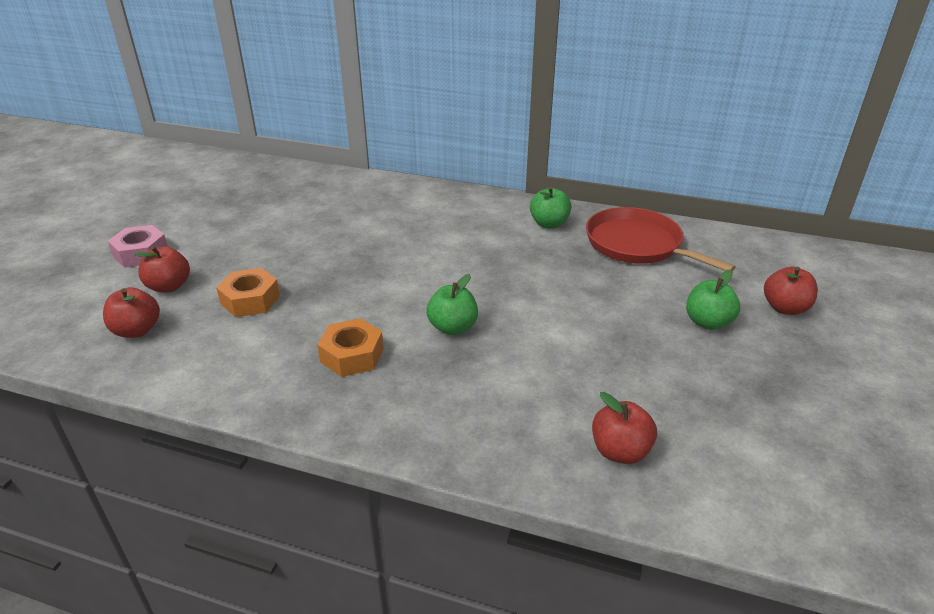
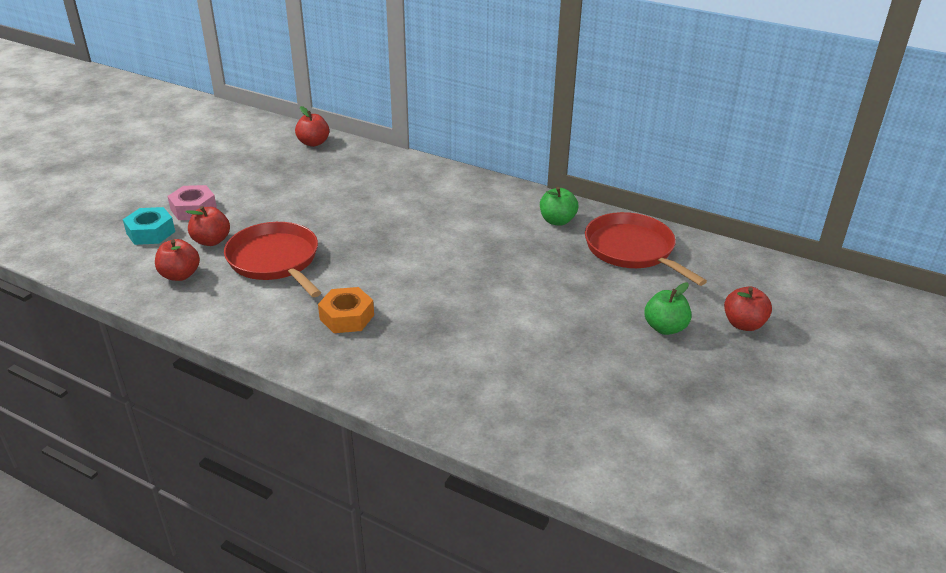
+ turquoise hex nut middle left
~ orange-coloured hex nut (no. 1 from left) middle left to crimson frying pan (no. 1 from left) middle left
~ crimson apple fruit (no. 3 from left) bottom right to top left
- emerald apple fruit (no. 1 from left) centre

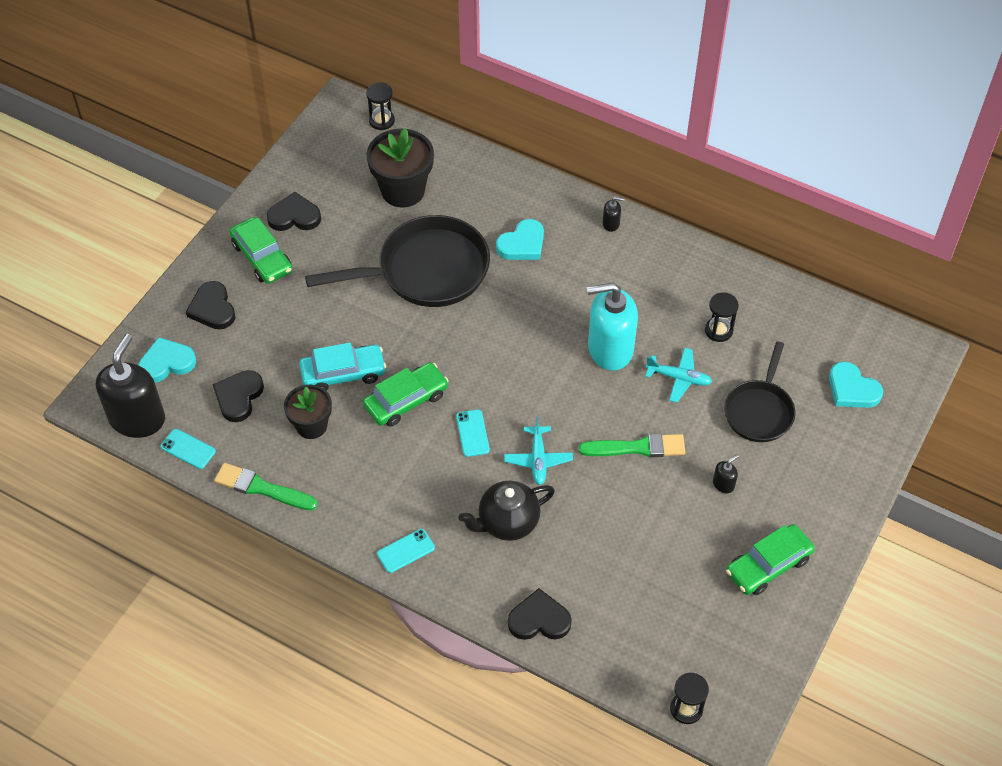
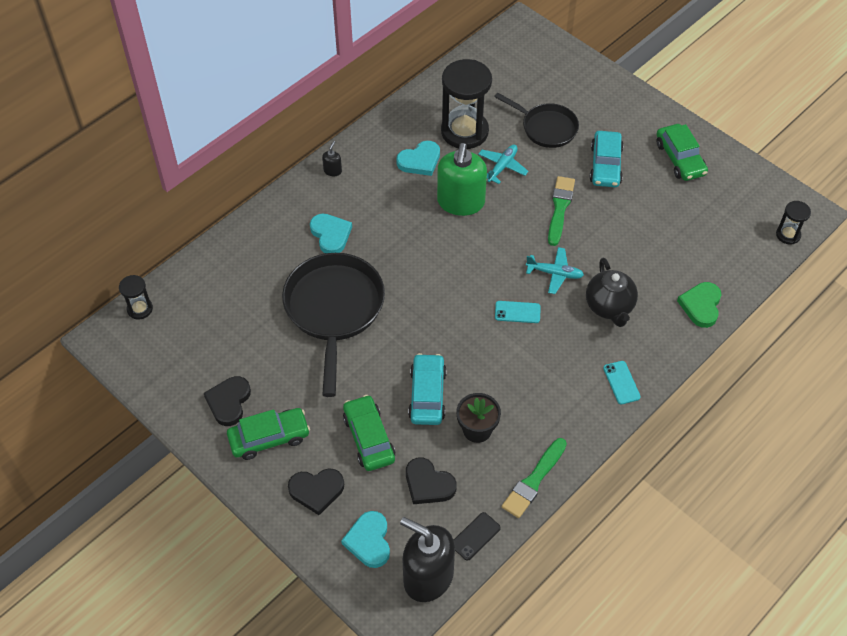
~ emerald automobile (no. 2 from left) centre to bottom centre
~ turquoise love heart (no. 3 from left) middle right to top centre
~ turquoise soap pump centre to emerald soap pump top centre
~ ebony sand timer (no. 3 from left in the first image) middle right = top centre x2.07
~ turquoise phone (no. 1 from left) middle left to ebony phone bottom centre
~ ebony soap pump (no. 3 from left) middle right to turquoise automobile (no. 2 from left) top right
~ ebony love heart (no. 4 from left) bottom centre to emerald love heart middle right
- ebony flower pot (no. 2 from left) top centre

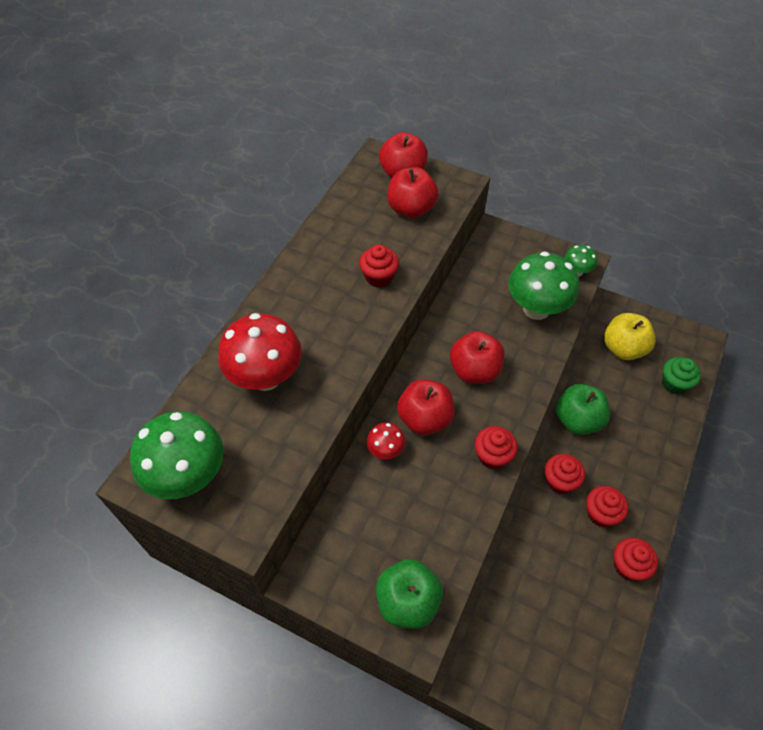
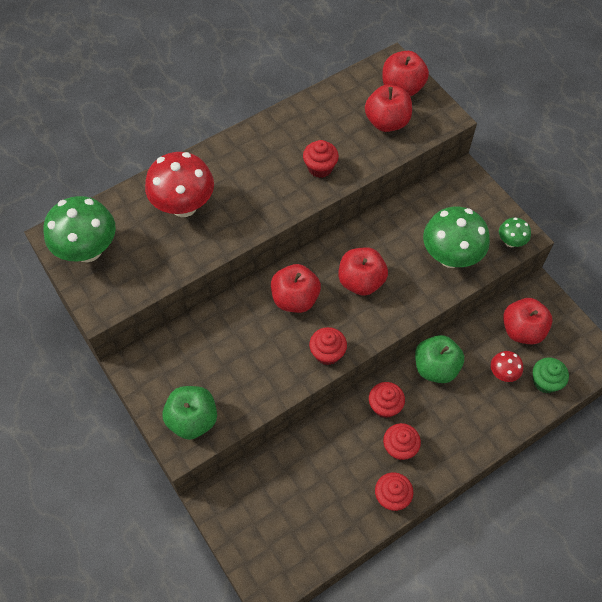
~ crimson mushroom (no. 2 from left) centre to middle right
~ golden apple fruit middle right to crimson apple fruit (no. 5 from left) middle right

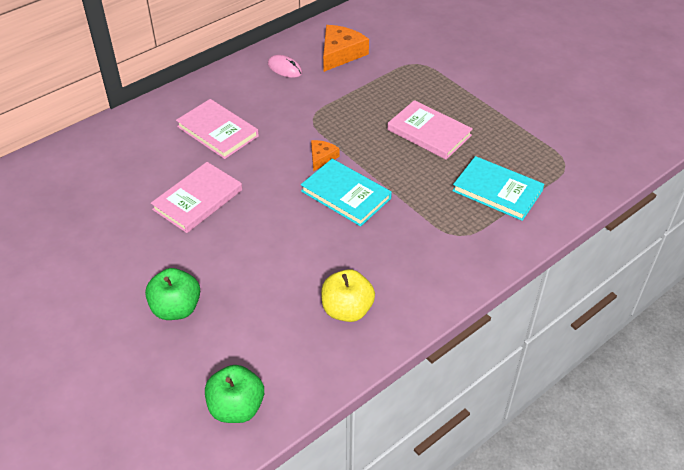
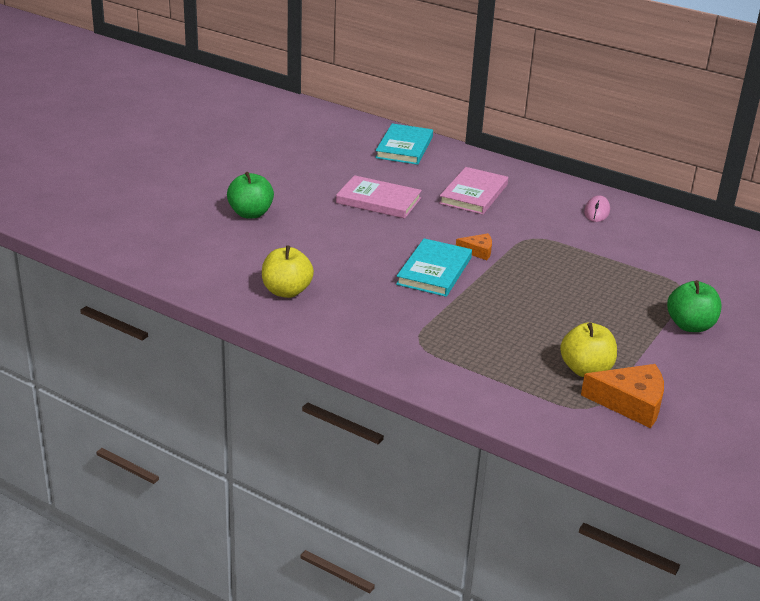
~ turquoise hardcover (no. 2 from left in the first image) middle right to turquoise hardcover (no. 1 from left) top centre
+ golden apple fruit (no. 2 from left) middle right
~ orange-coloured cheese (no. 2 from left) top centre to middle right
~ emerald apple fruit (no. 2 from left) bottom centre to middle right
- rose-pink hardcover (no. 3 from left) top centre

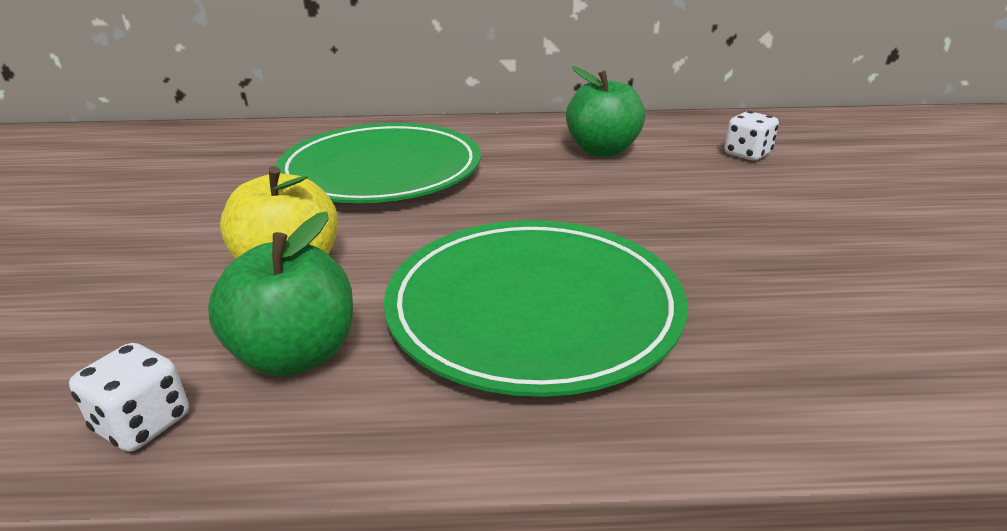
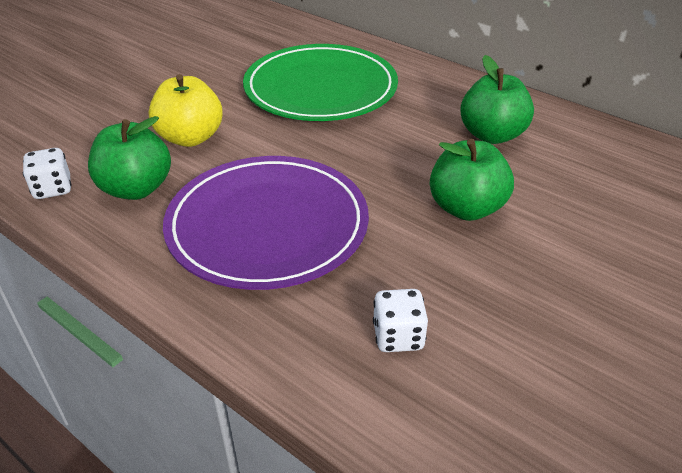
~ emerald dinner plate (no. 2 from left) centre to violet dinner plate centre
~ white game die (no. 2 from left) top right to bottom centre
+ emerald apple fruit (no. 2 from left) middle right

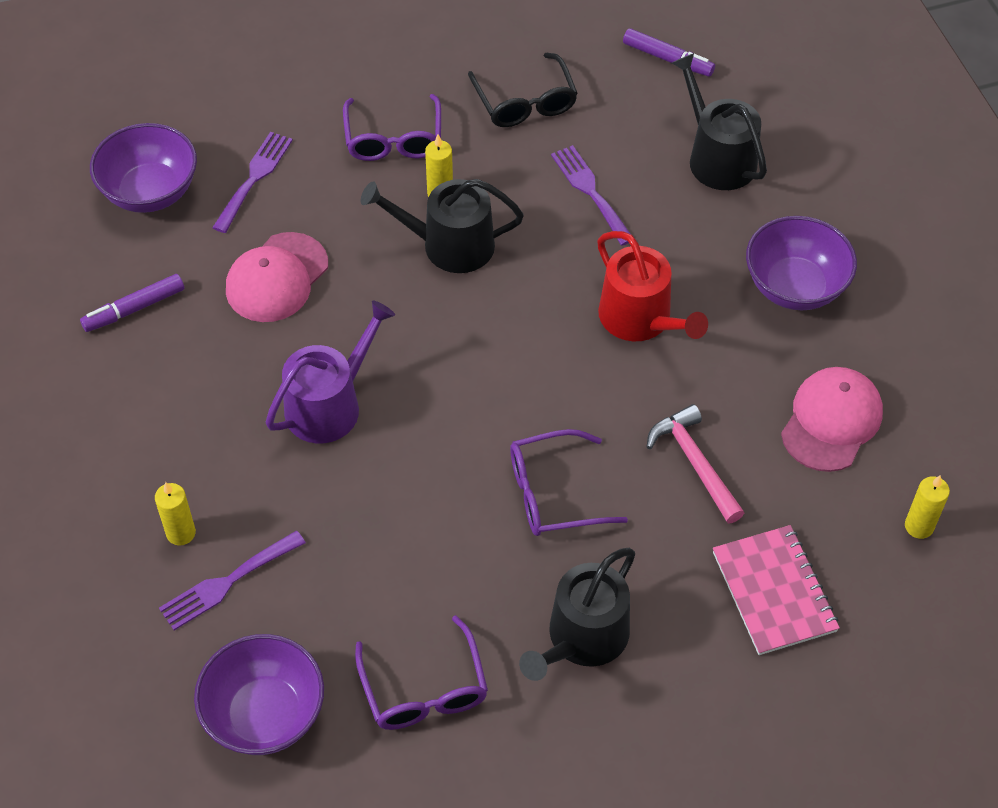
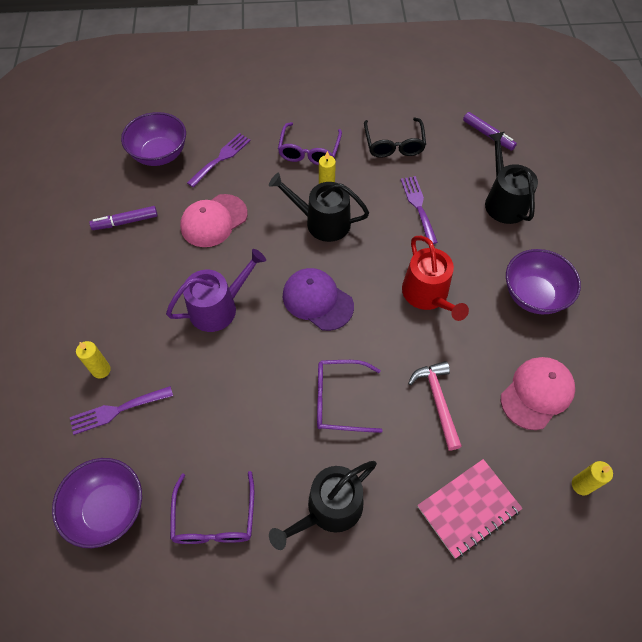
+ violet peaked cap centre
~ rose-pink exercise book bottom right = bottom right 60 degrees clockwise

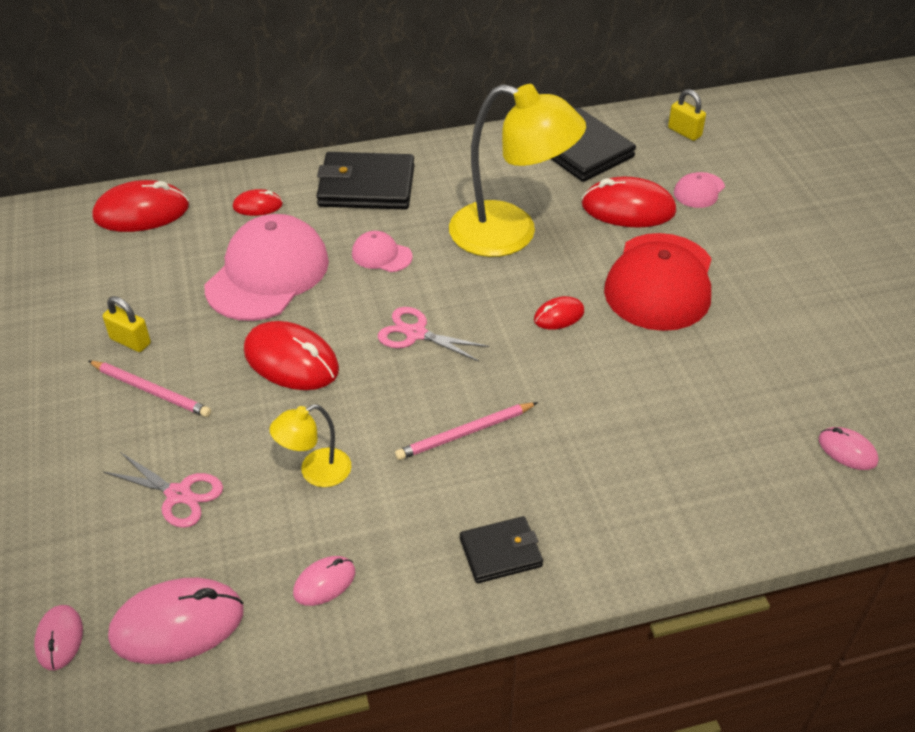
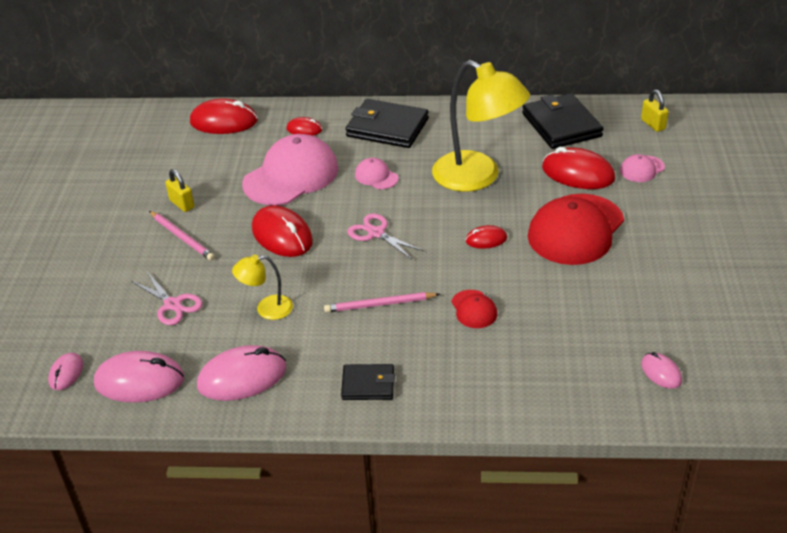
~ rose-pink PC mouse (no. 3 from left) bottom centre = bottom left x1.89
+ crimson peaked cap (no. 1 from left) centre

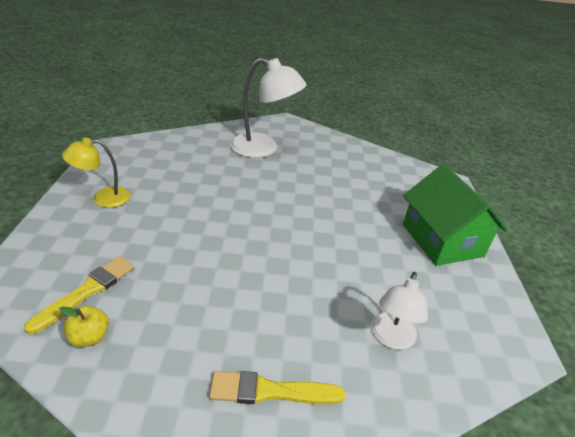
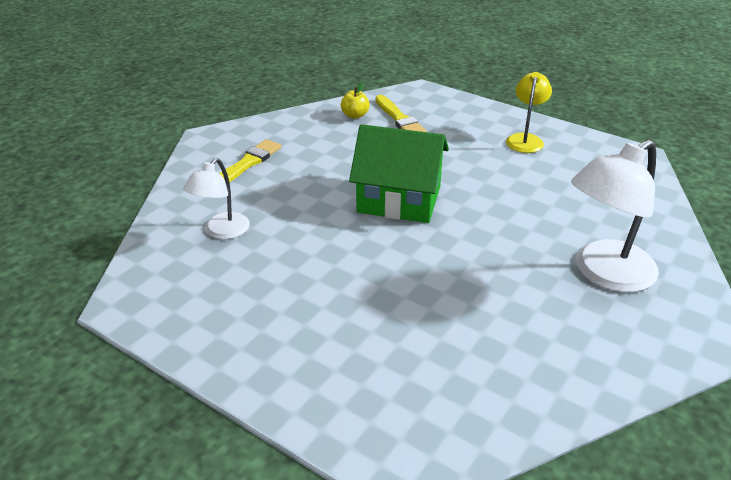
~ white reading lamp (no. 2 from left in the first image) bottom right = middle left 120 degrees counterclockwise
~ emerald house middle right to centre

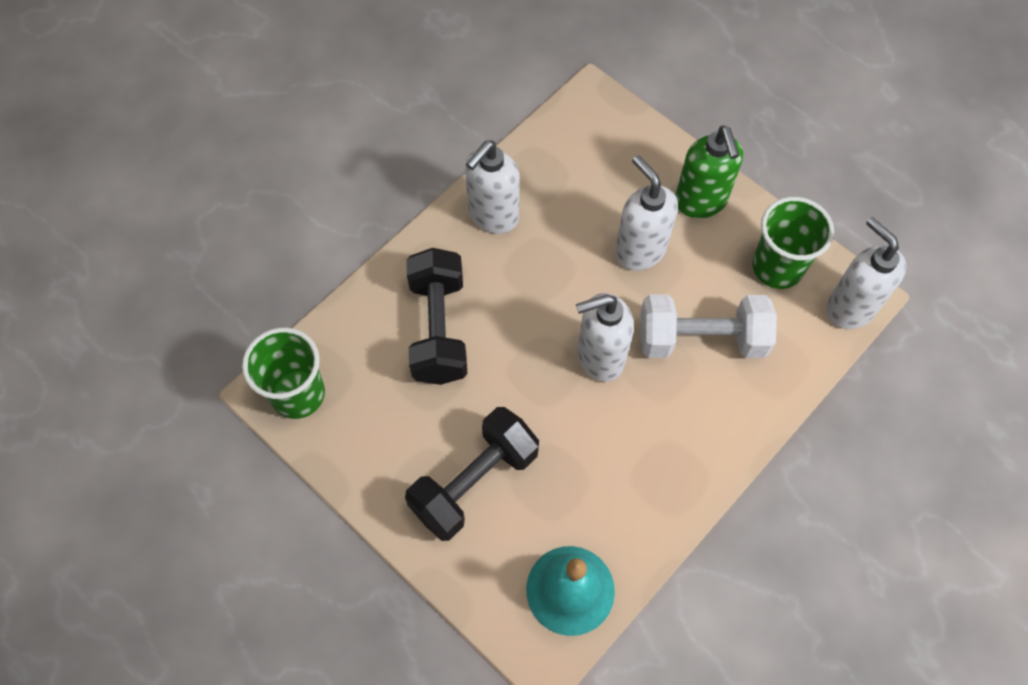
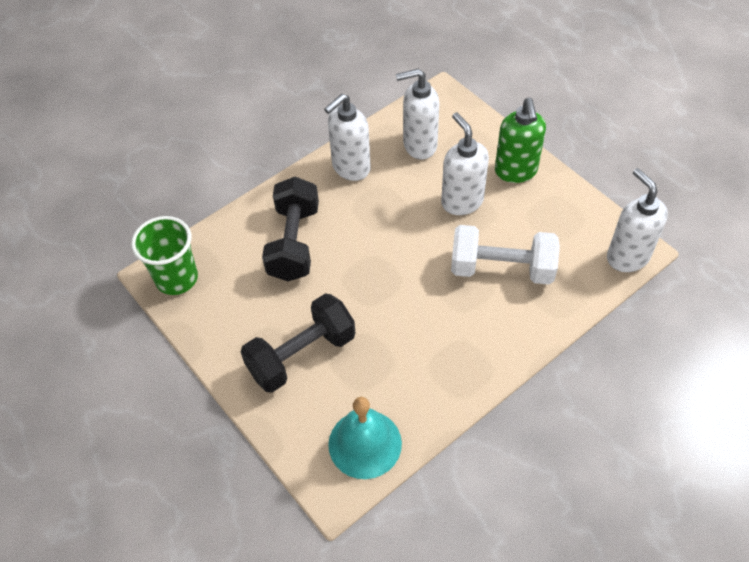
~ white soap pump (no. 2 from left) centre to top centre
- emerald beaker (no. 2 from left) middle right

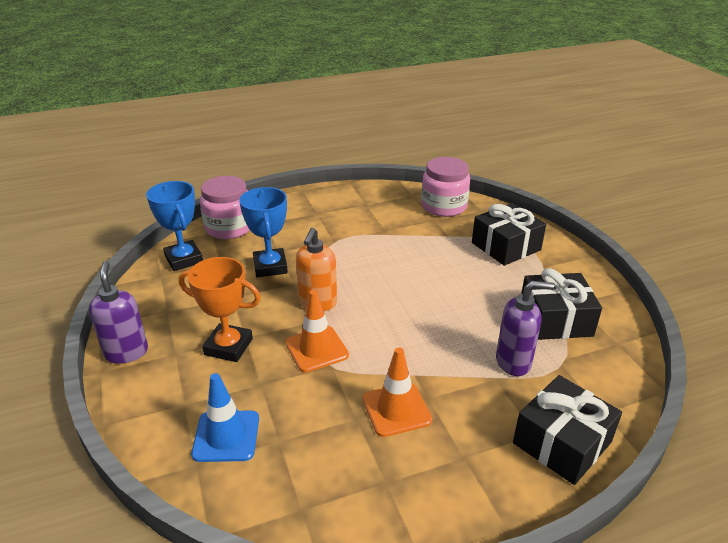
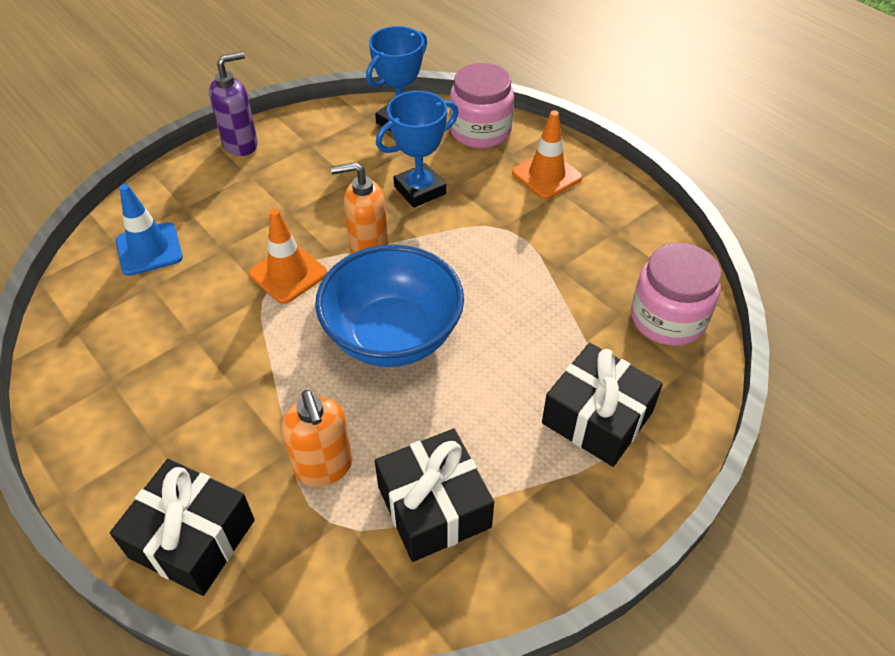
~ violet soap pump (no. 2 from left) middle right to orange-coloured soap pump (no. 1 from left) bottom centre
+ blue serving bowl centre
~ orange-coloured traffic cone (no. 2 from left) bottom centre to top centre
- orange-coloured prize cup middle left

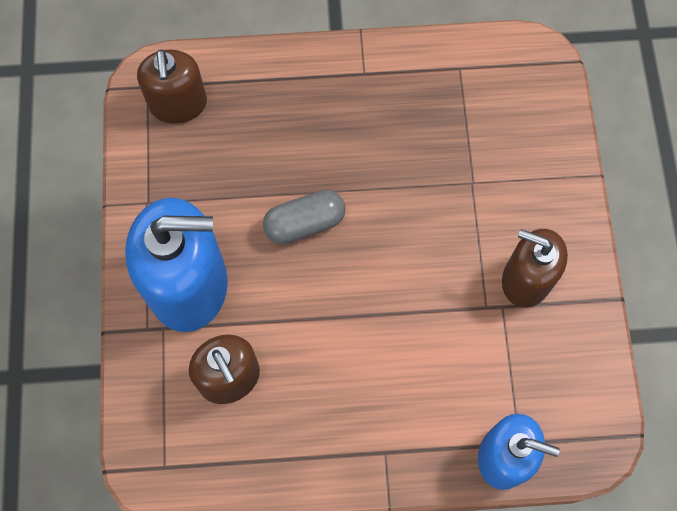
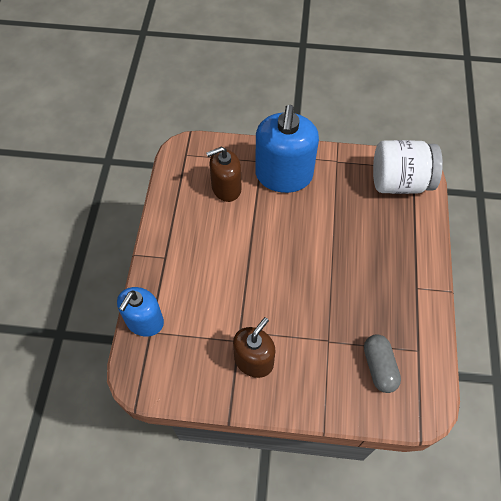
~ grey pill shape centre to bottom right
~ brown soap pump (no. 1 from left) top left to white jar middle right

